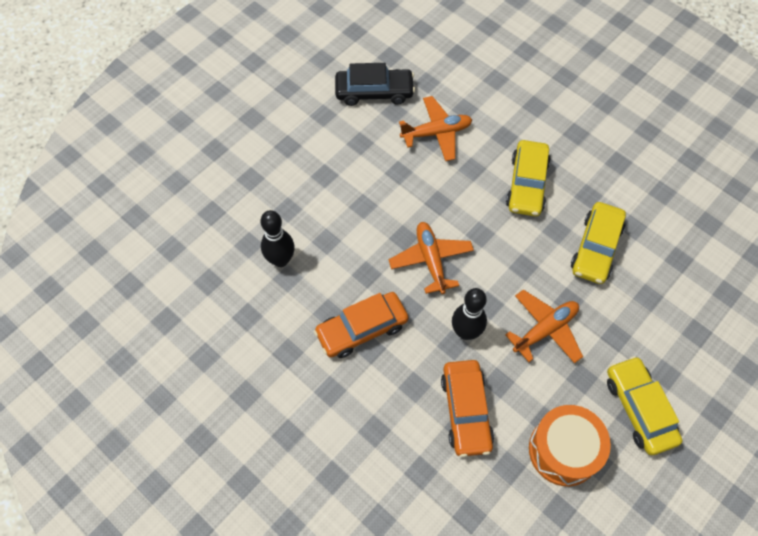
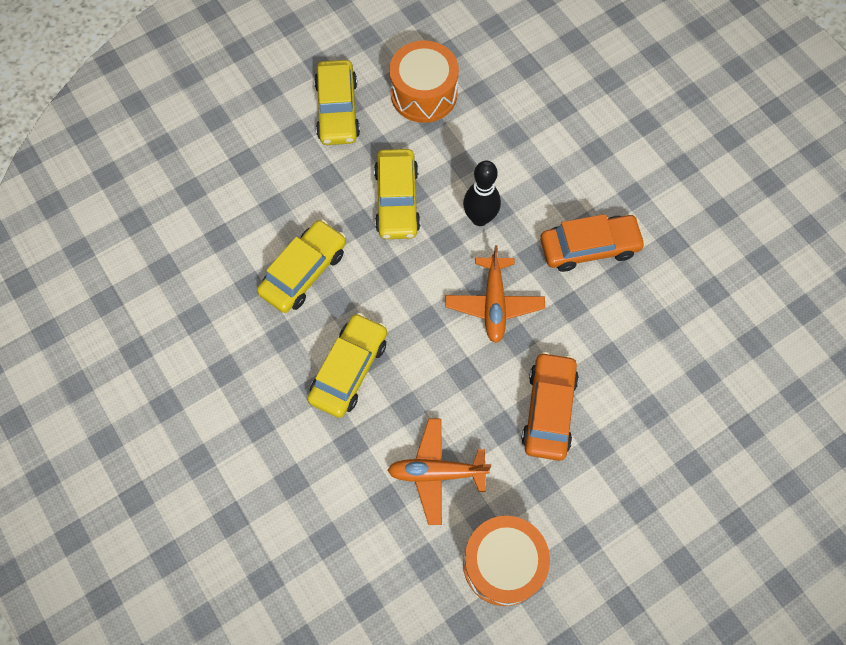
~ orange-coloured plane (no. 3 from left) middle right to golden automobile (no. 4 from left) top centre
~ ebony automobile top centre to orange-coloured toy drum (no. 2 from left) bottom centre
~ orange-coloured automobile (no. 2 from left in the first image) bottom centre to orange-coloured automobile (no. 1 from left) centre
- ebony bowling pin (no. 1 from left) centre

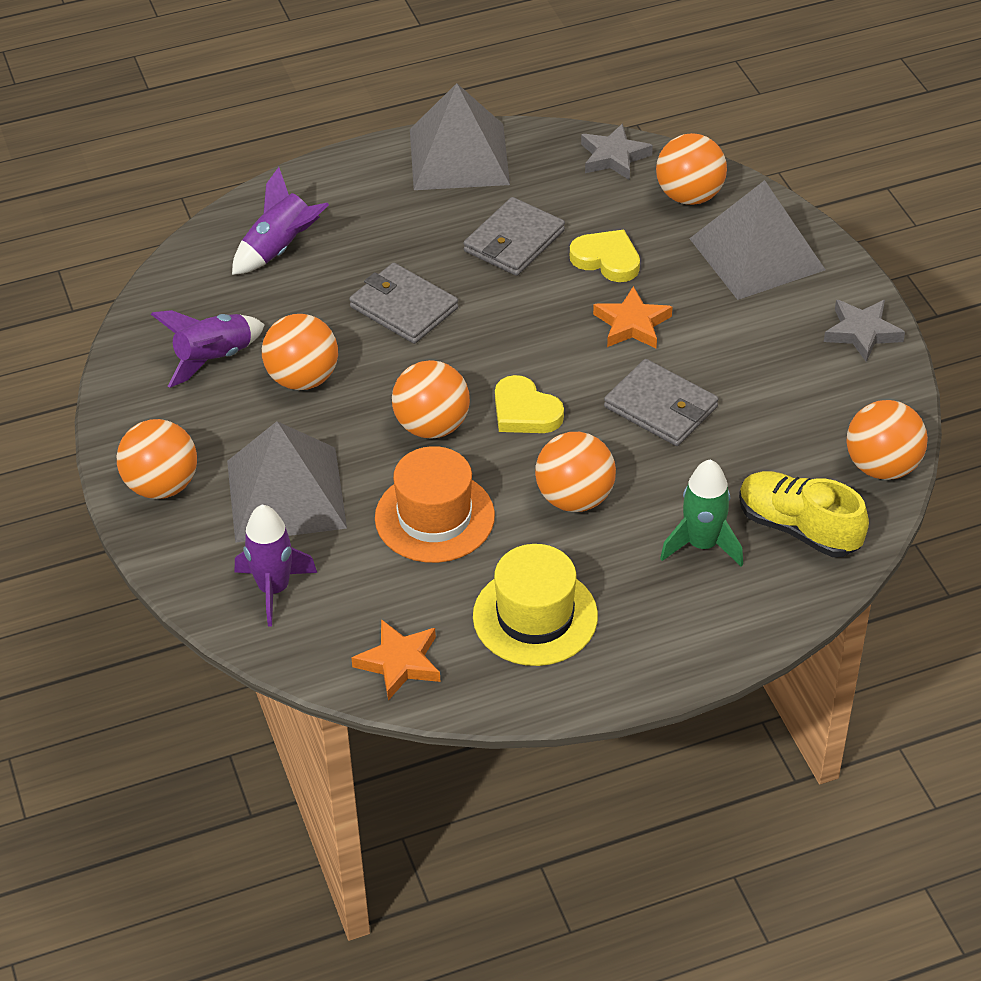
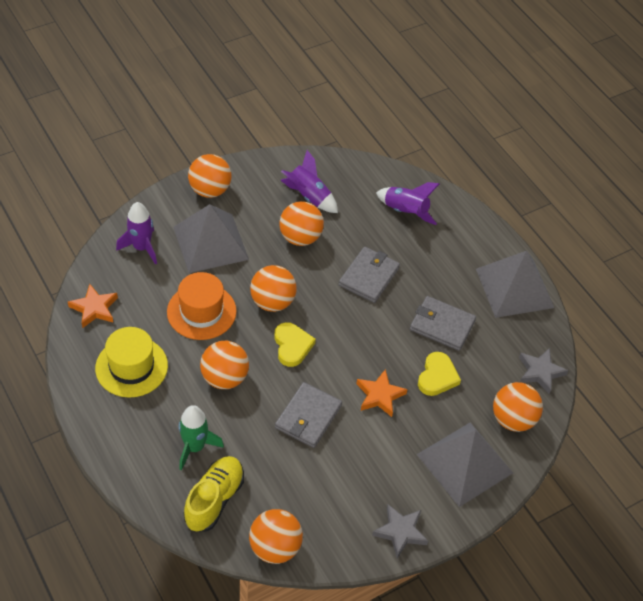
~ golden love heart (no. 1 from left) centre = centre 135 degrees clockwise

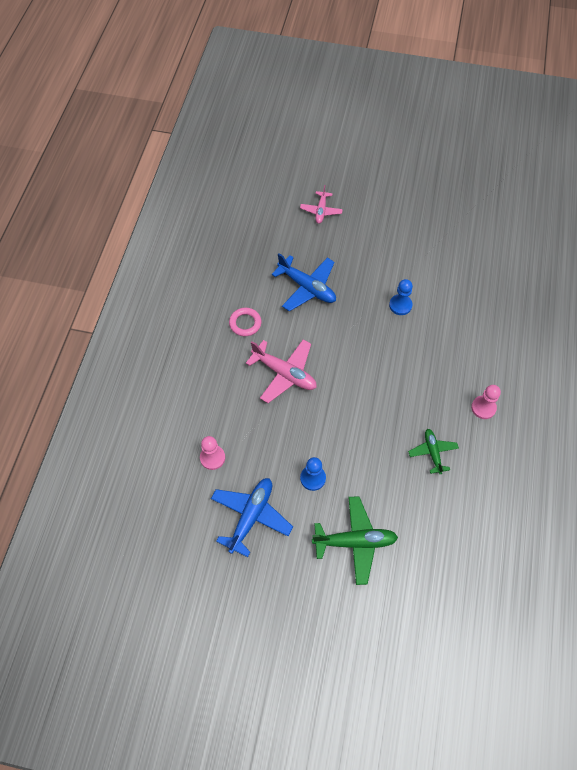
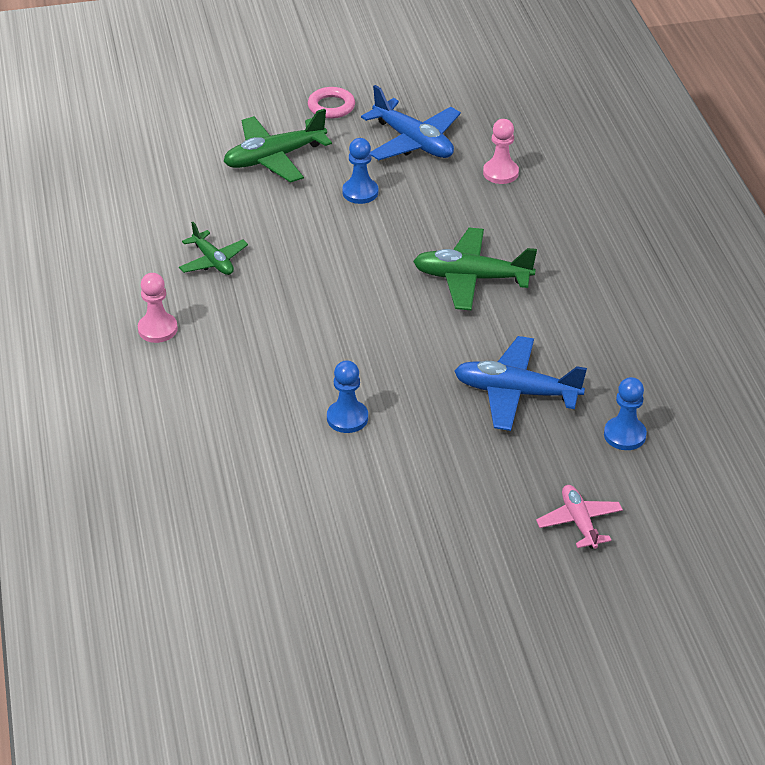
~ rose-pink hoop centre to top centre
~ blue plane (no. 1 from left) bottom centre = top centre 45 degrees counterclockwise
~ rose-pink plane (no. 1 from left) centre to emerald plane (no. 3 from left) centre
+ blue pawn (no. 3 from left) middle right

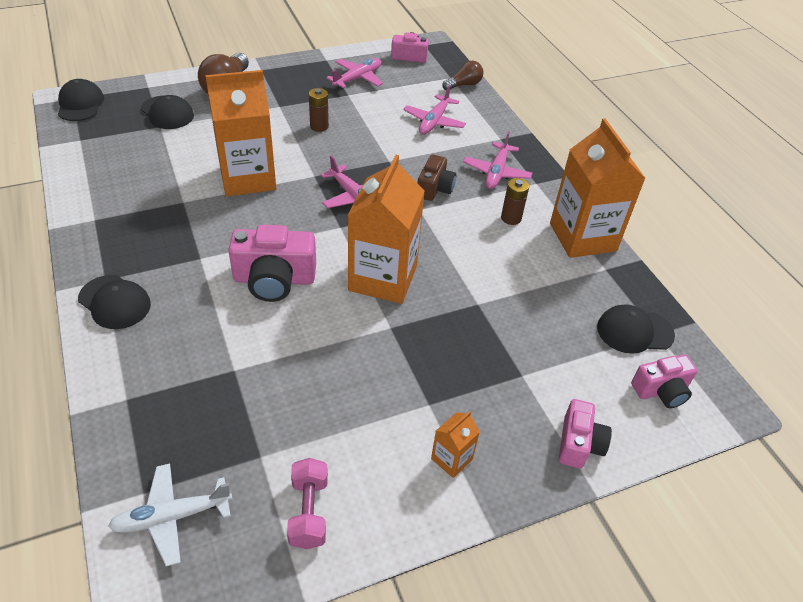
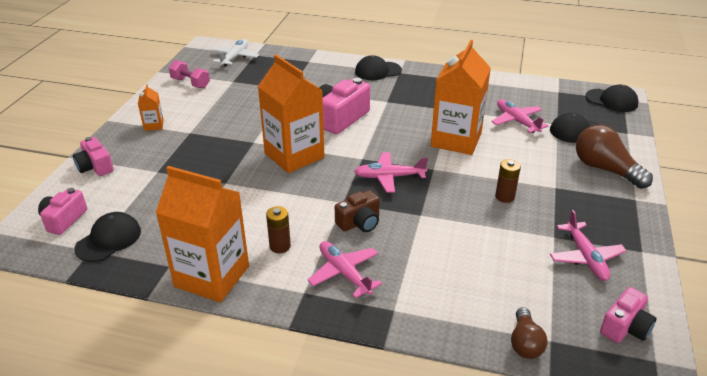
~ brown photo camera top centre = centre 90 degrees counterclockwise
~ rose-pink plane (no. 3 from left) top centre to top right

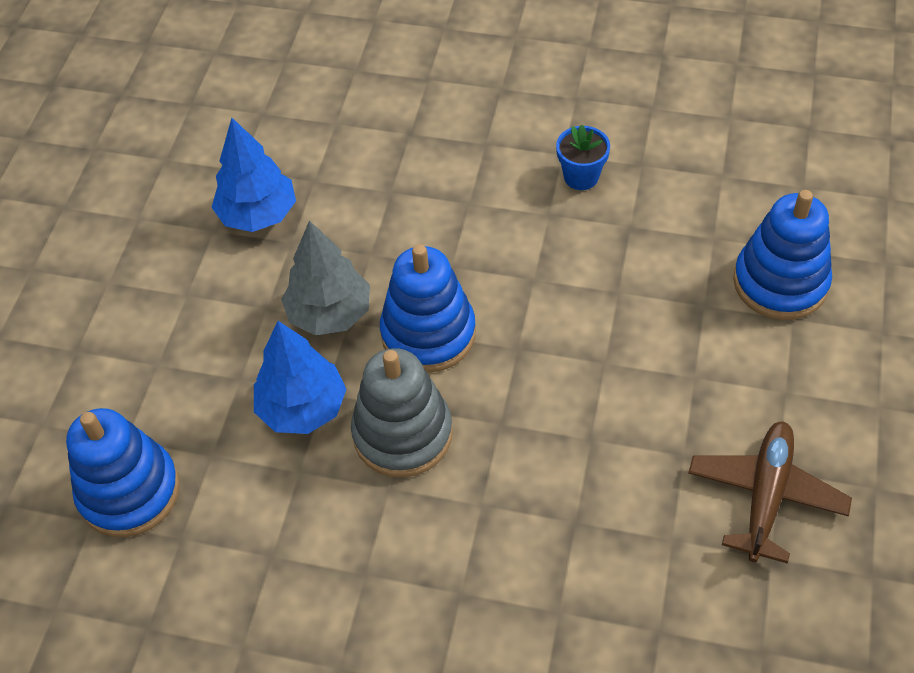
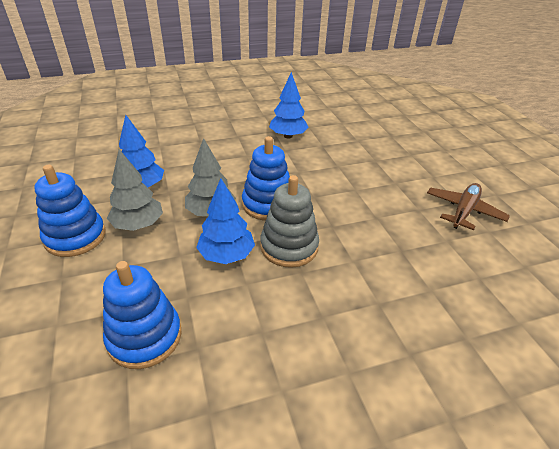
~ blue ring stacker (no. 3 from left in the first image) middle right to blue ring stacker (no. 1 from left) middle left
+ grey fir tree (no. 1 from left) middle left
~ blue flower pot top centre to blue fir tree (no. 3 from left) top centre
~ brown plane bottom right = middle right 45 degrees clockwise

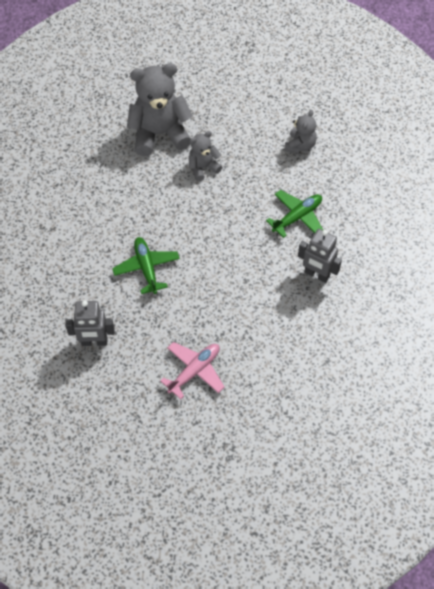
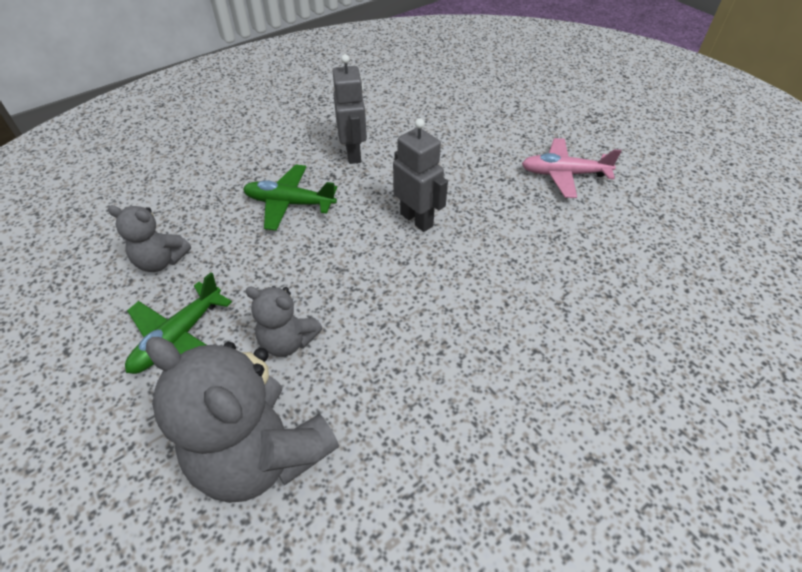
~ grey teddy bear (no. 3 from left in the first image) top right = middle left 150 degrees counterclockwise
~ emerald plane (no. 1 from left) centre to middle left
~ grey toy robot (no. 1 from left in the first image) middle left to grey toy robot (no. 2 from left) top centre

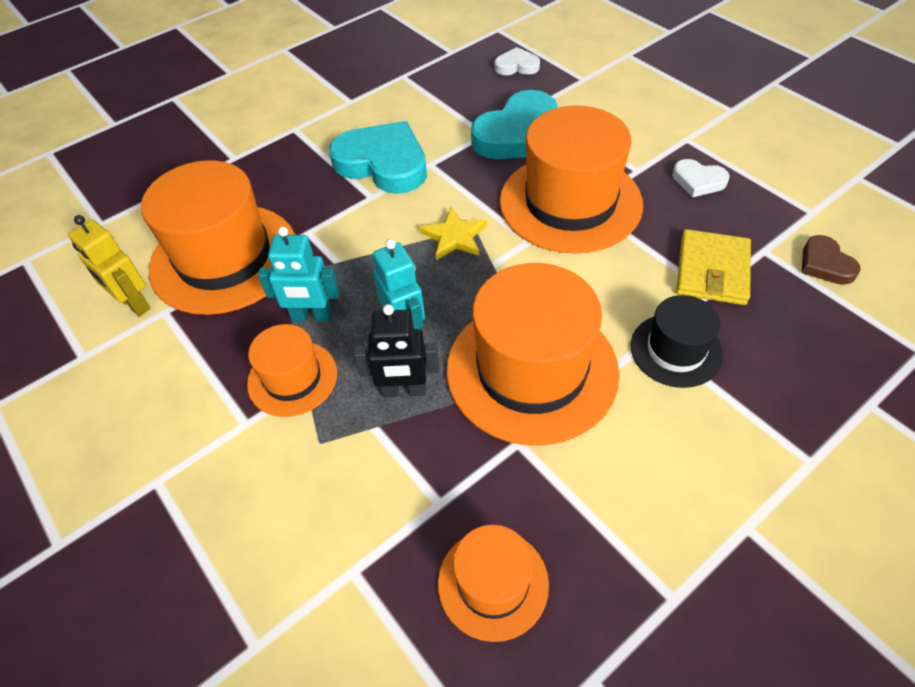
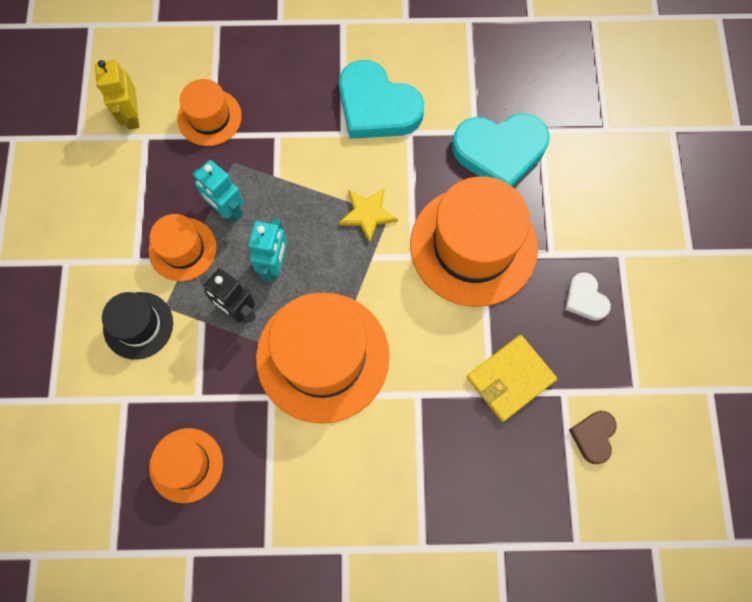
~ ebony hat middle right to middle left
~ orange-coloured hat (no. 1 from left in the first image) middle left = top left x0.53
~ turquoise love heart (no. 1 from left) top centre = top centre 150 degrees clockwise
- white love heart (no. 1 from left) top centre

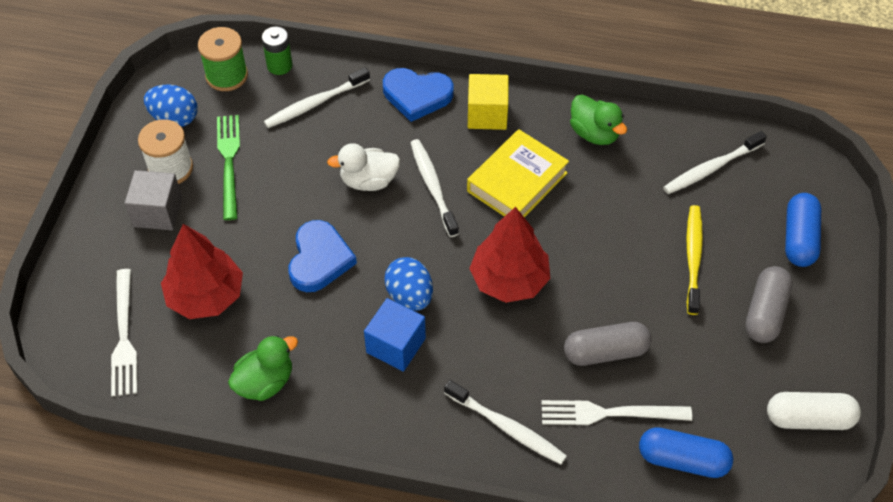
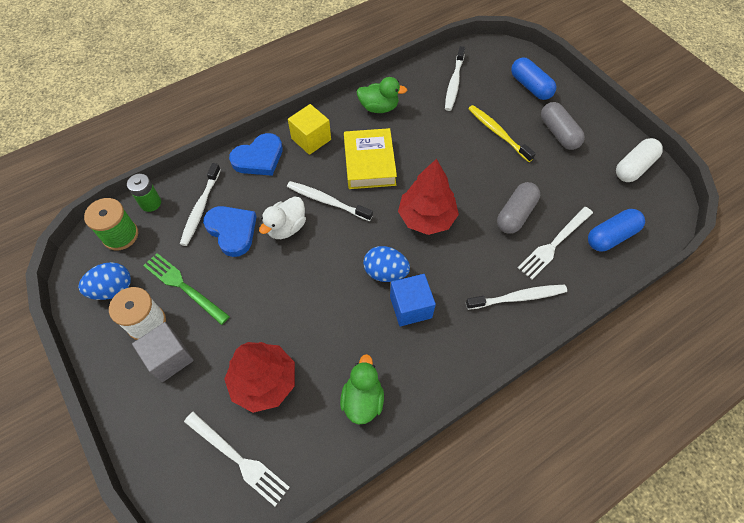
~ blue love heart (no. 1 from left) centre to middle left

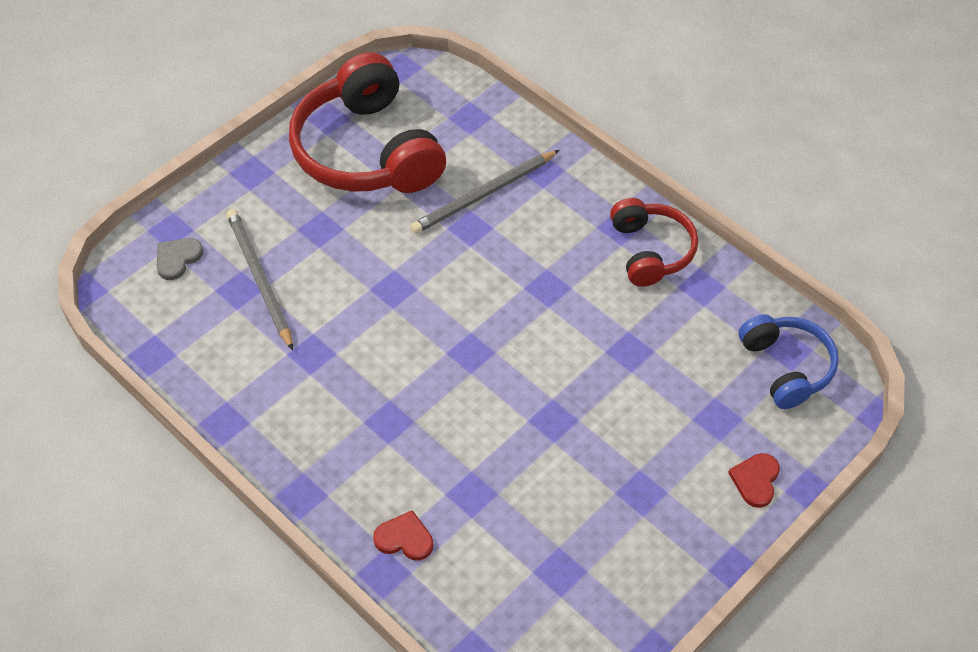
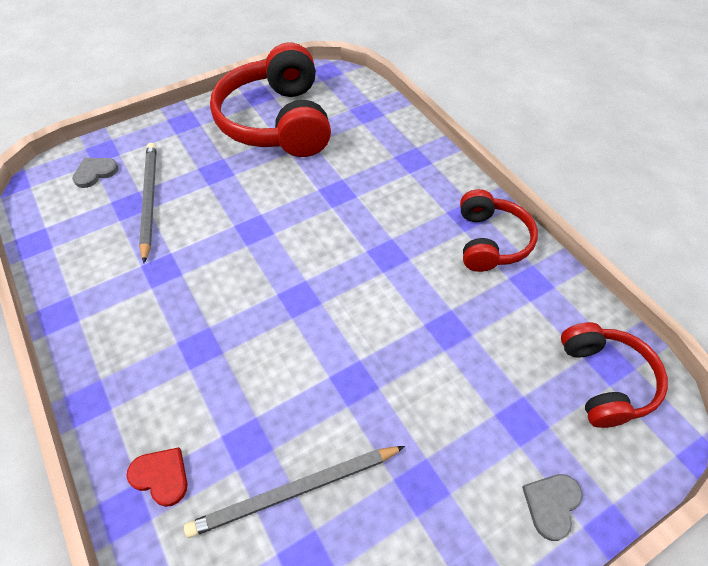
~ grey wooden pencil (no. 2 from left) top centre to bottom centre
~ crimson love heart (no. 2 from left) bottom right to grey love heart (no. 2 from left) bottom right
~ blue headphones middle right to crimson headphones (no. 3 from left) middle right

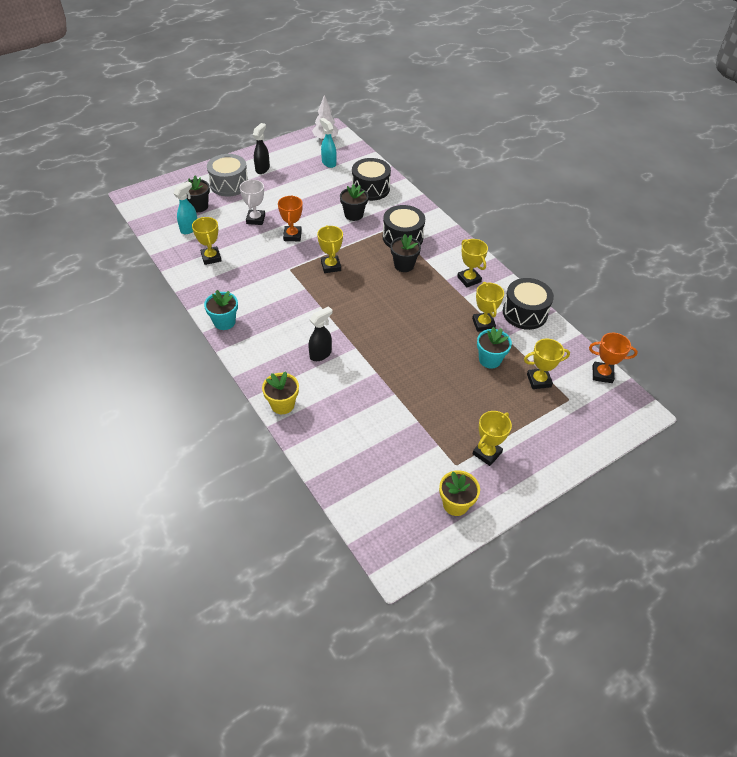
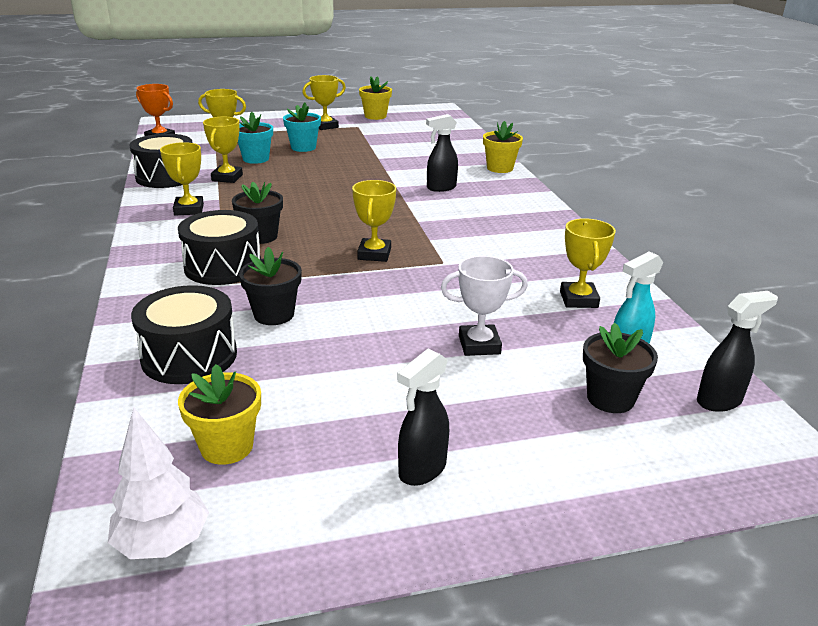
~ turquoise sprayer (no. 2 from left) top centre to golden flower pot (no. 1 from left) middle left
~ turquoise flower pot (no. 1 from left in the first image) middle left to turquoise flower pot (no. 2 from left) top centre
~ white prize cup top centre = centre 60 degrees clockwise
+ ebony sprayer (no. 3 from left) middle right
- grey toy drum top left
- orange-coloured prize cup (no. 1 from left) top centre

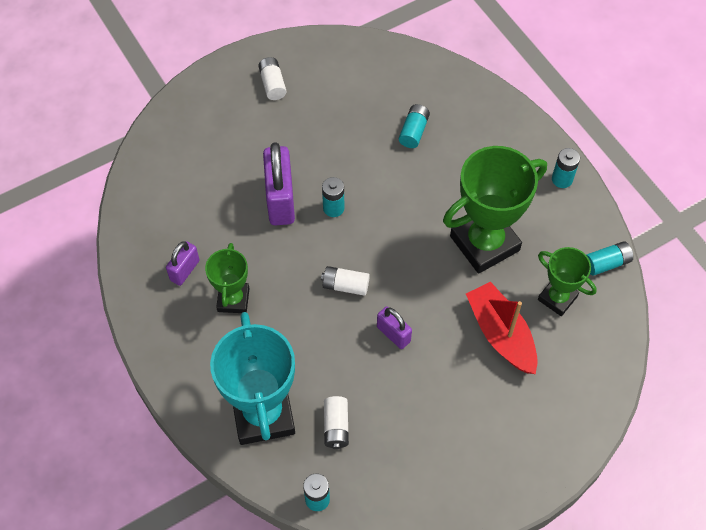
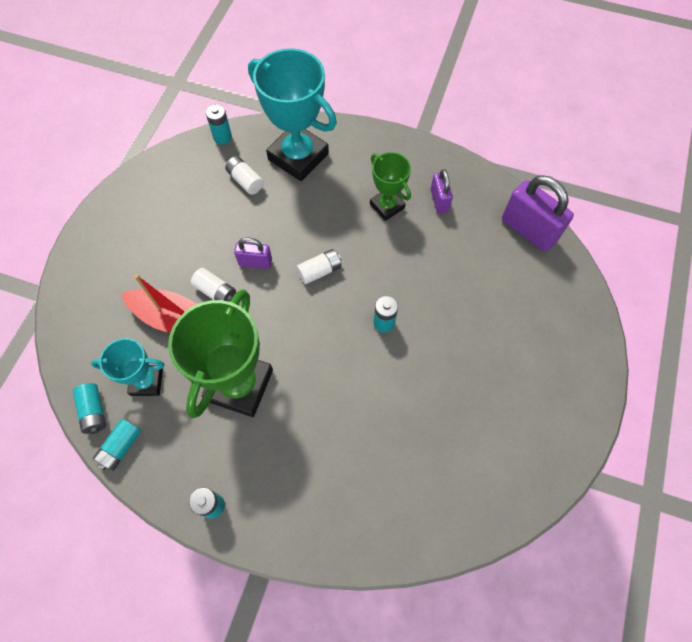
~ turquoise battery (no. 3 from left in the first image) top centre to turquoise battery (no. 1 from left) middle left
~ emerald prize cup (no. 3 from left) middle right to turquoise prize cup (no. 1 from left) middle left
~ white battery (no. 1 from left) top centre to middle left
~ violet lock (no. 2 from left in the first image) centre to violet lock (no. 3 from left) top right

